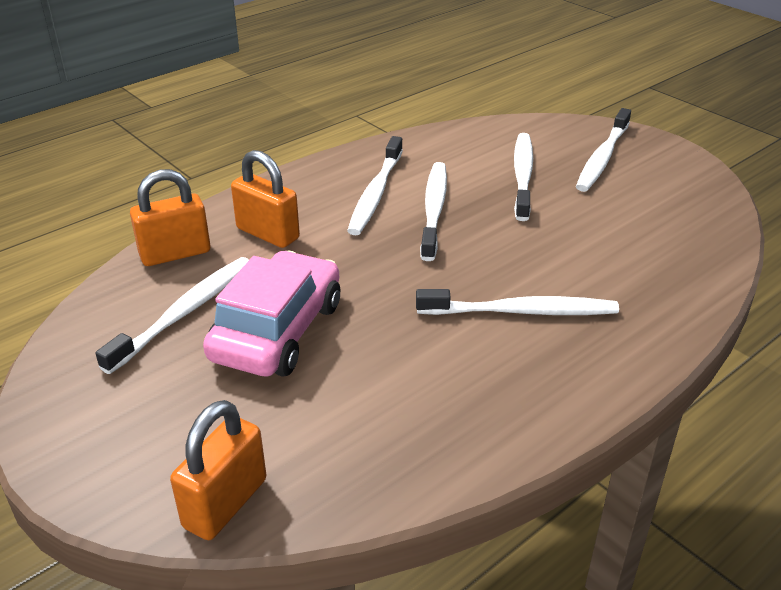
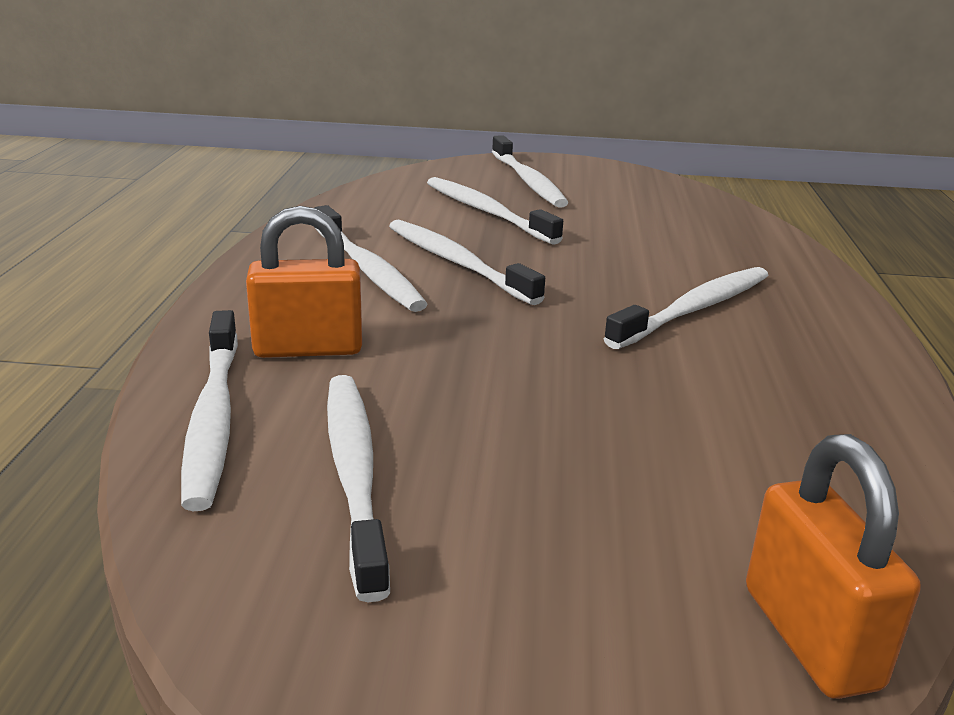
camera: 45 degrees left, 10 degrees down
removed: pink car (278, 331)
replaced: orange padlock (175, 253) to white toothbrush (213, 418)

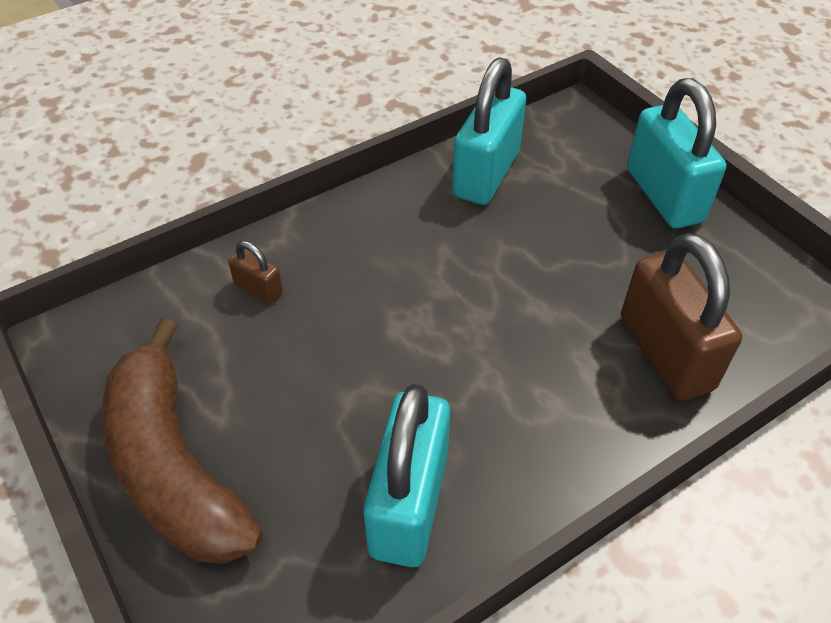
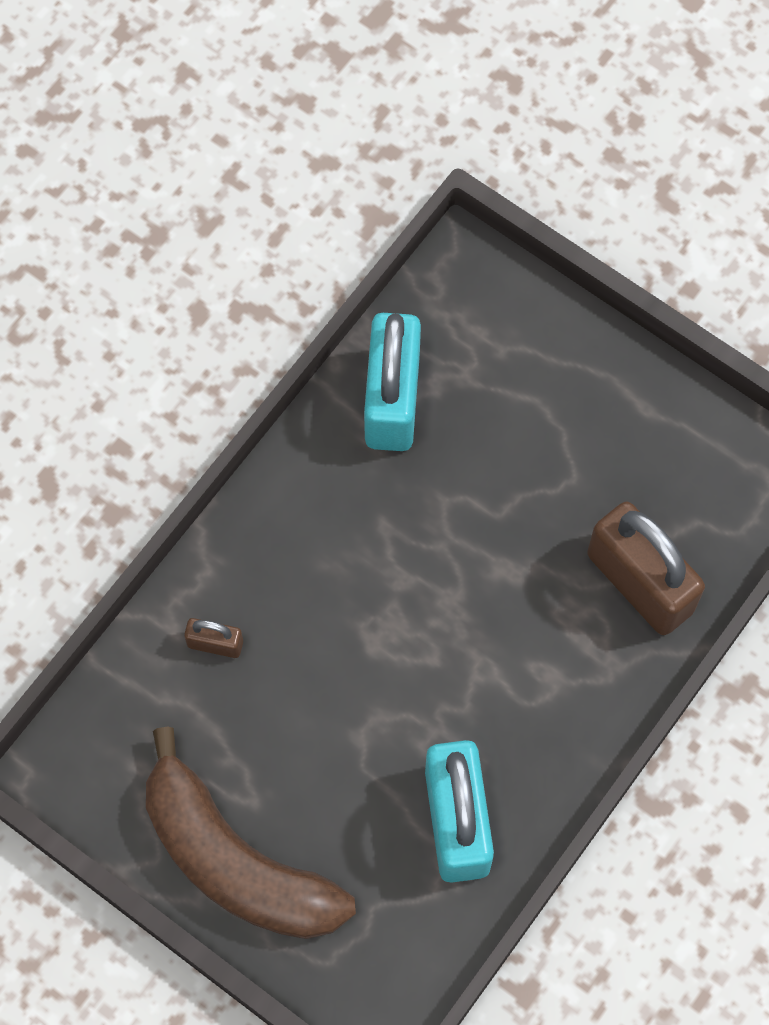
camera: 20 degrees left, 20 degrees up
removed: turquoise padlock (664, 195)

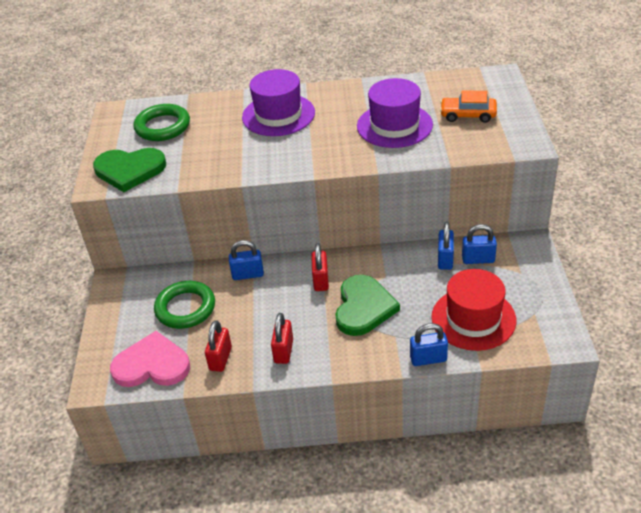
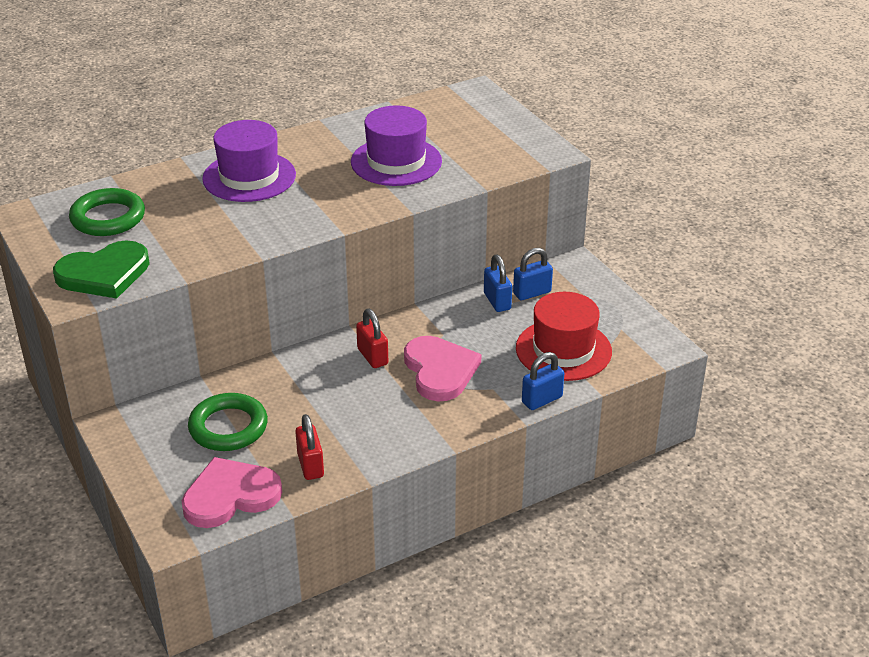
camera: 30 degrees left, 5 degrees down
removed: blue padlock (248, 274); red padlock (283, 351); orange car (468, 115)
recoloured: green heart (363, 307) to pink heart (440, 370)

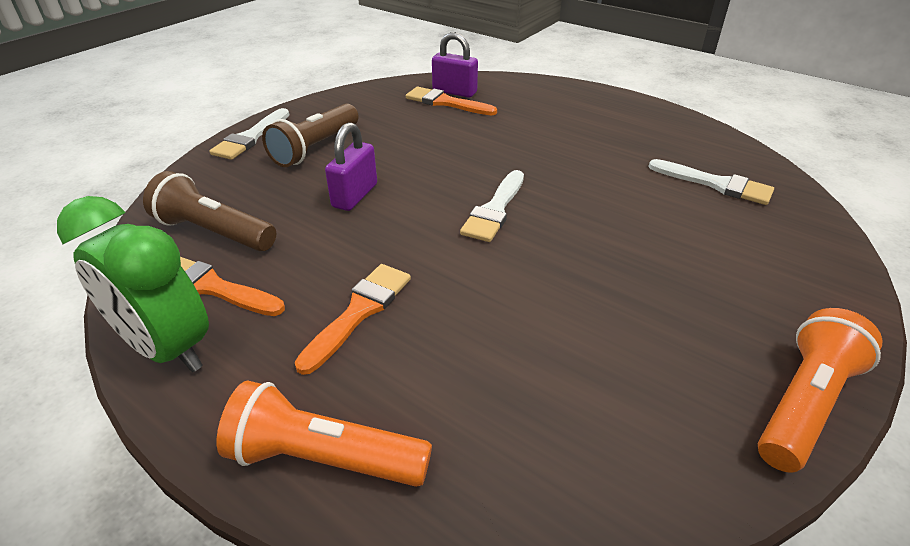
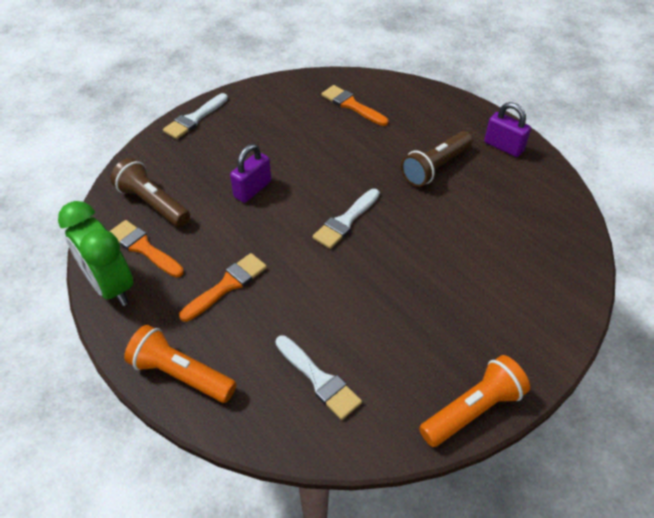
camera: 15 degrees right, 10 degrees up
moved: brown flashlight (315, 148) to (435, 167); purple padlock (454, 92) to (503, 146); white brush (715, 184) to (319, 379)

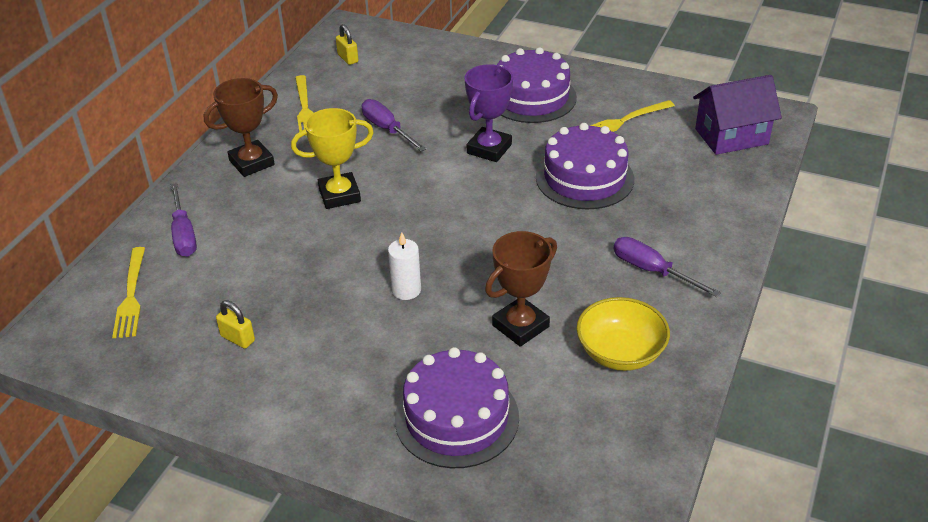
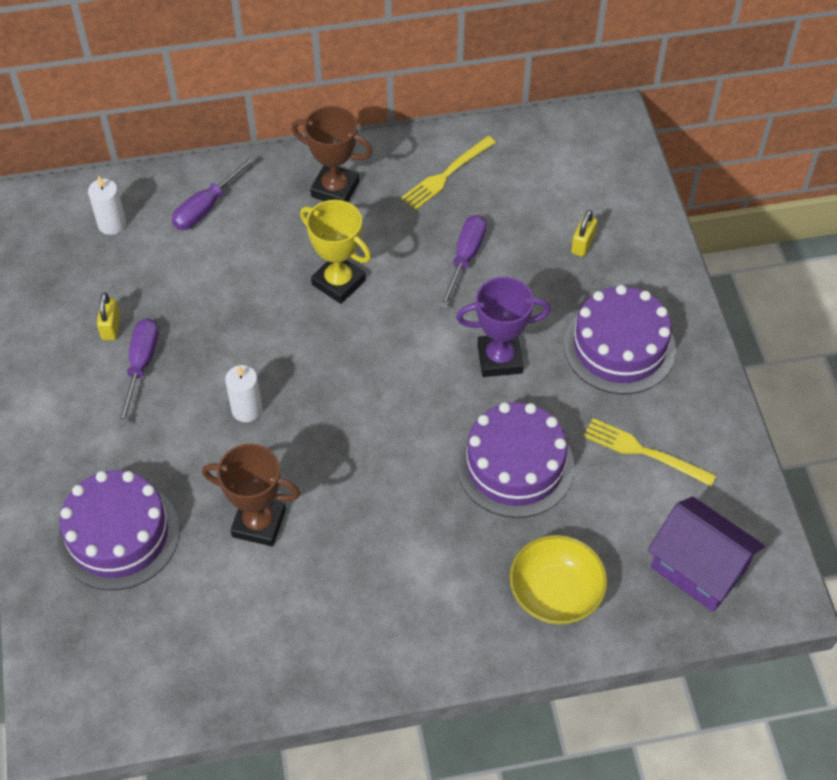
camera: 55 degrees right, 15 degrees up
moved: yellow padlock (348, 58) to (582, 244); yellow bowl (620, 353) to (555, 593); purple screwdriver (652, 271) to (141, 366)
replaced: yellow fork (131, 296) to white candle (112, 224)

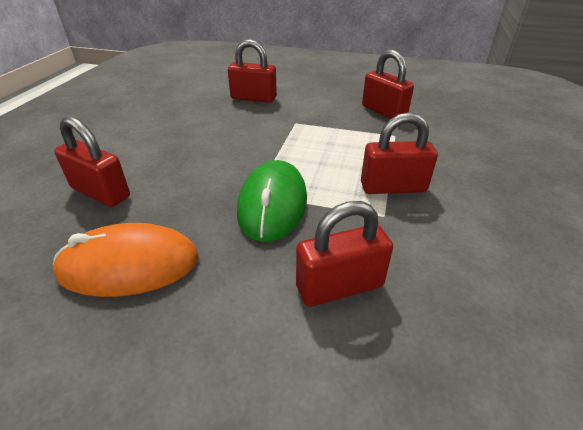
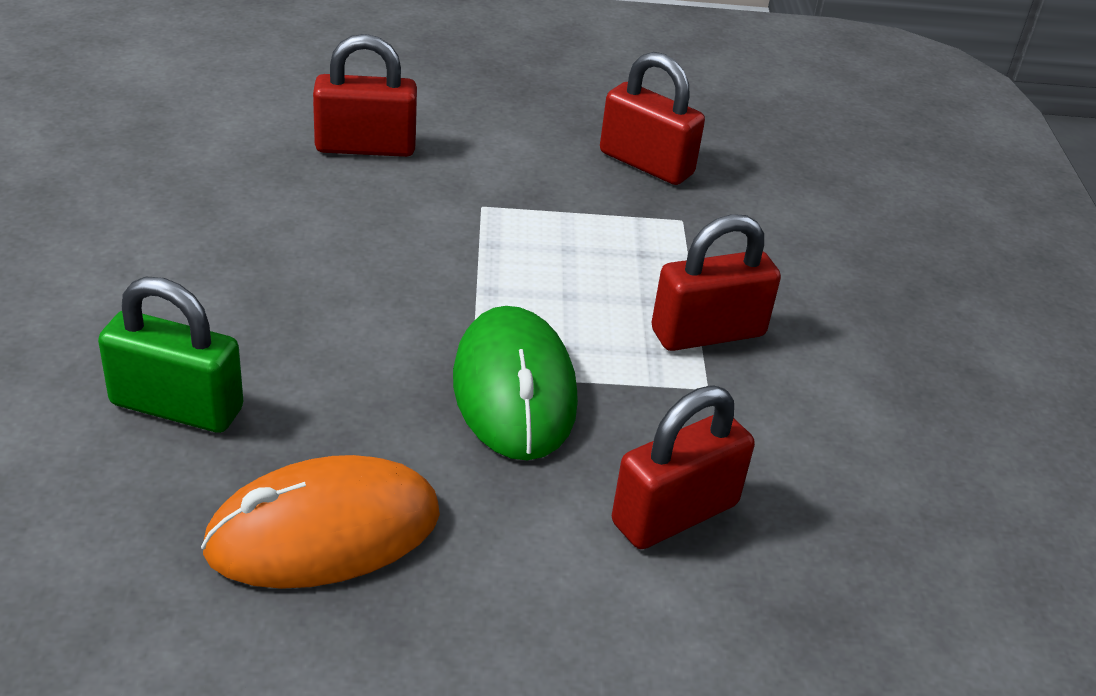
camera: 20 degrees left, 0 degrees up
recoloured: red padlock (101, 192) to green padlock (177, 406)

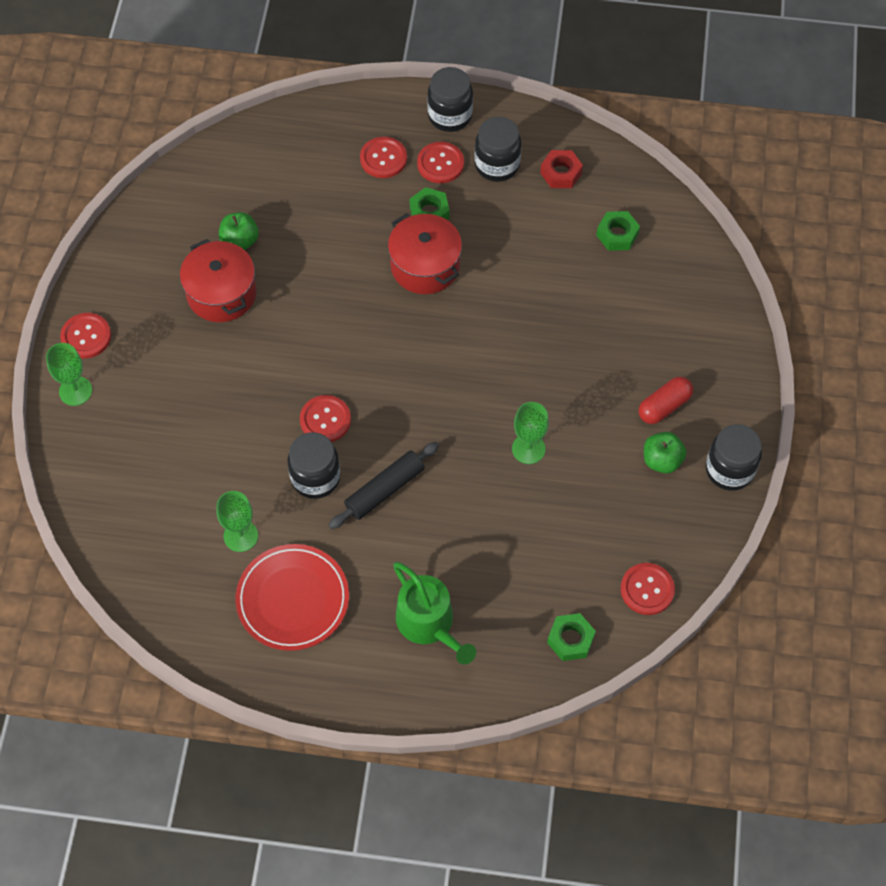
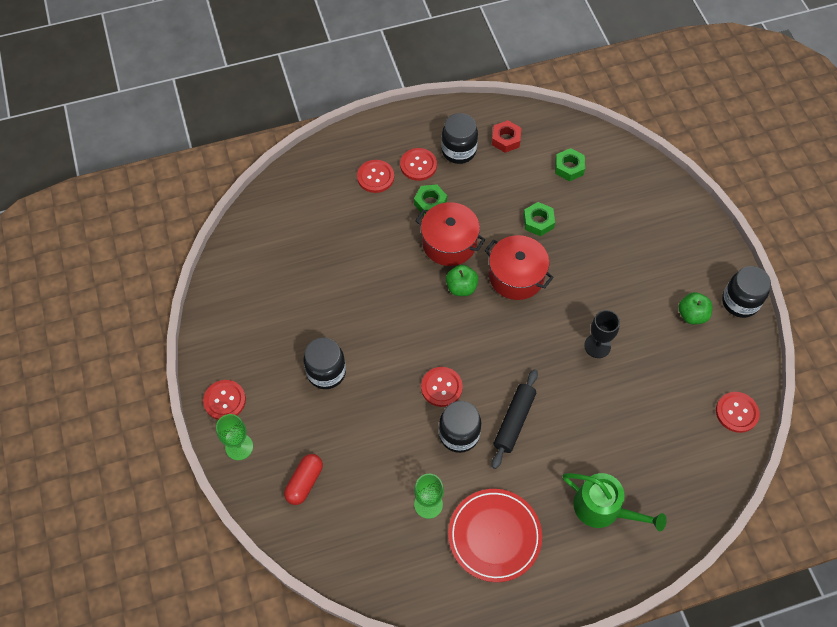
camera: 25 degrees left, 0 degrees up
moved: red pot (221, 293) to (516, 276); green apple (240, 241) to (461, 287); black jar (450, 116) to (326, 372); green nut (570, 639) to (538, 222); red capsule (664, 406) to (304, 482)
recoloured: green goblet (528, 449) to black goblet (597, 346)

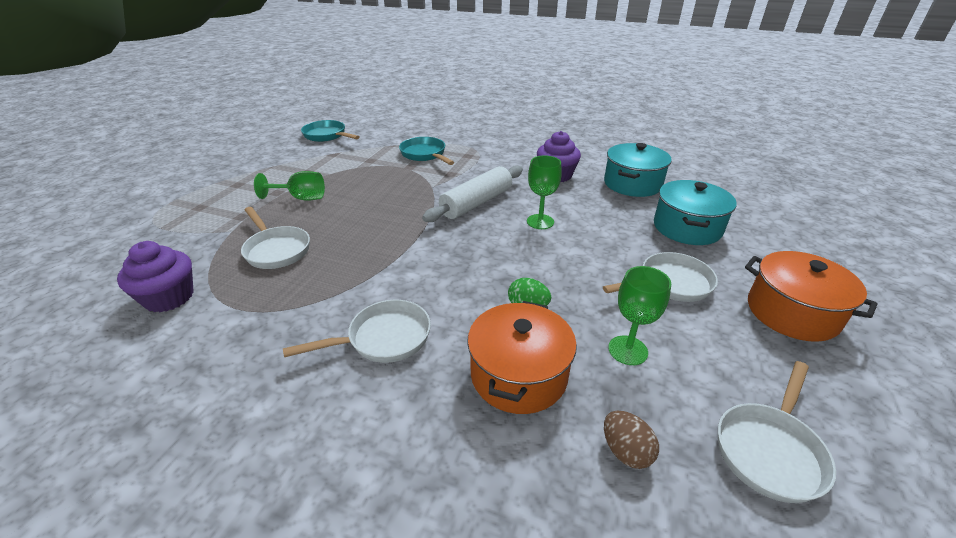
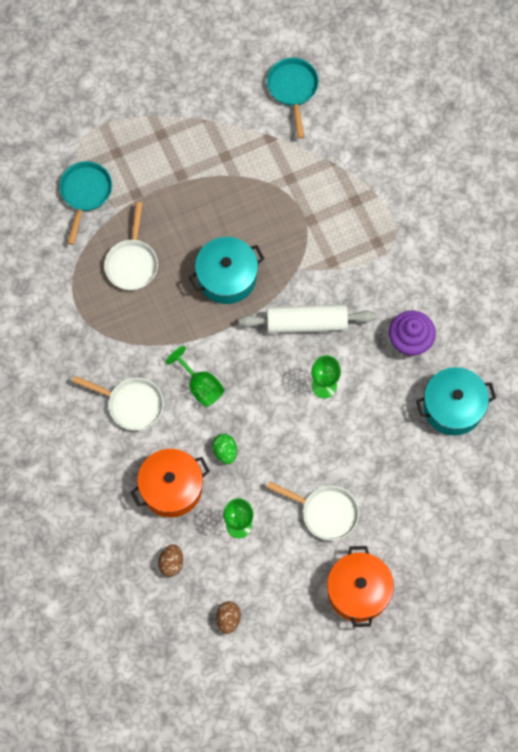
camera: 45 degrees right, 35 degrees up
removed: purple cupcake (169, 297)
moved: green goblet (301, 198) to (200, 386); turquoise pan (425, 154) to (85, 194); turquoise pot (687, 227) to (227, 277)
replaced: white pan (770, 450) to brown egg (228, 619)

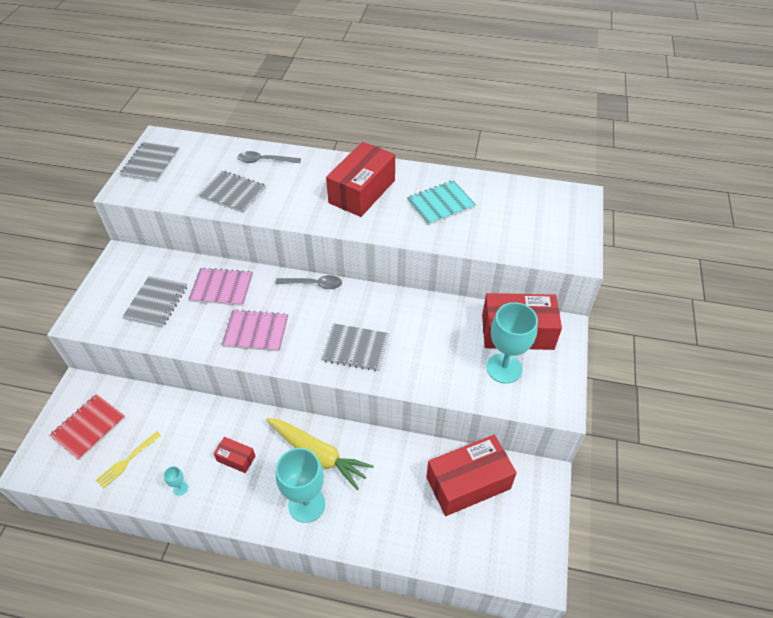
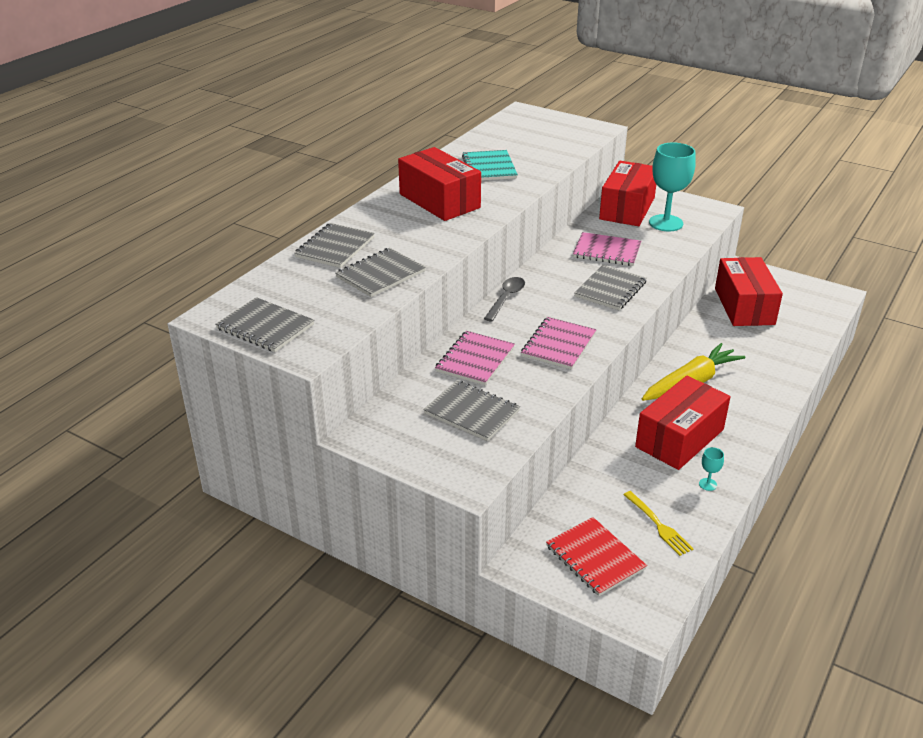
camera: 70 degrees left, 15 degrees down
removed: turquoise goblet (306, 504)
added: pink notebook (607, 251)
replaced: grey spoon (264, 161) to grey notebook (335, 247)
resized: red box (236, 458) = (679, 438) x2.14

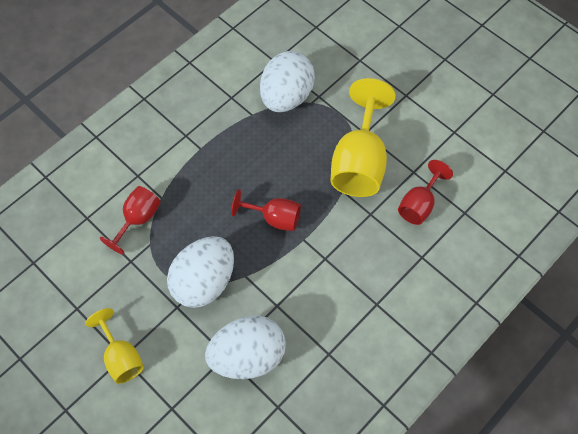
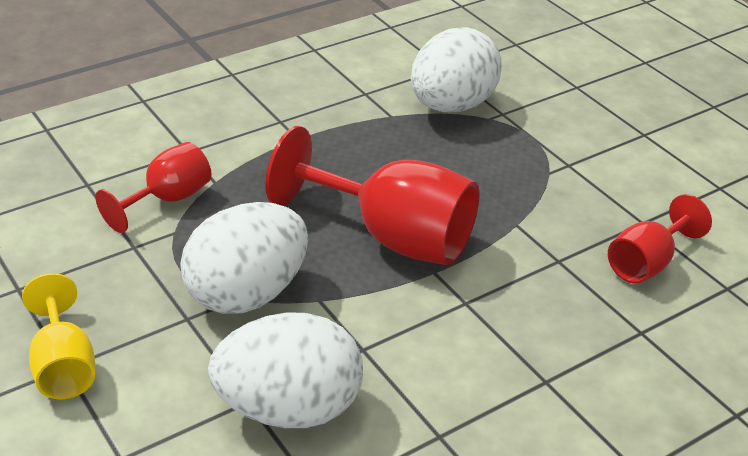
camera: 10 degrees right, 25 degrees down
removed: yellow goblet (359, 162)
resized: red goblet (274, 218) = (392, 237) x1.77

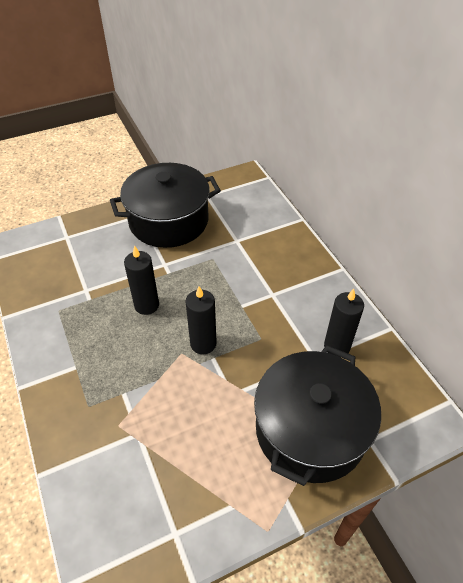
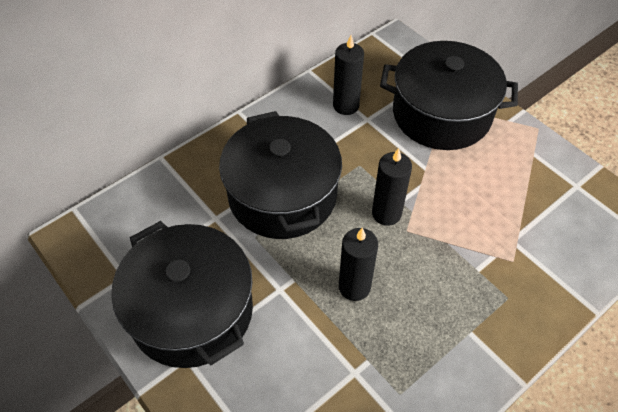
camera: 105 degrees left, 5 degrees up
added: black pot (282, 195)

